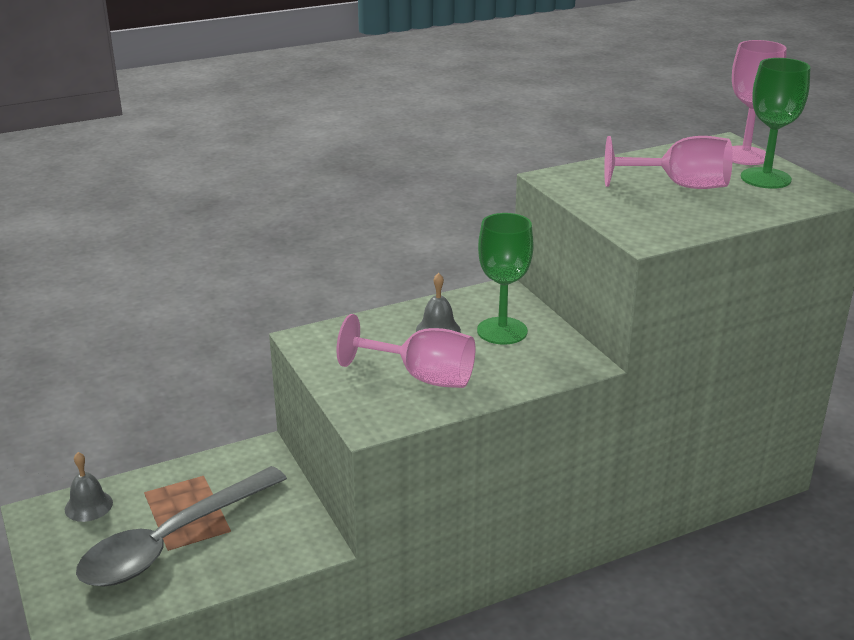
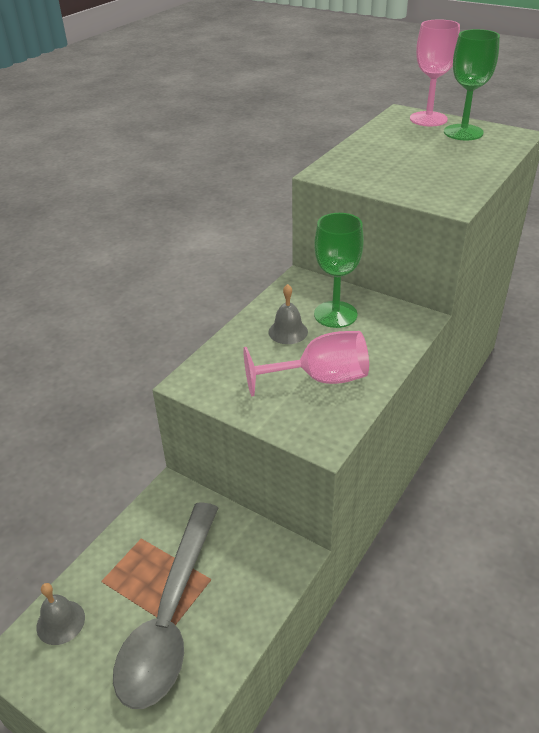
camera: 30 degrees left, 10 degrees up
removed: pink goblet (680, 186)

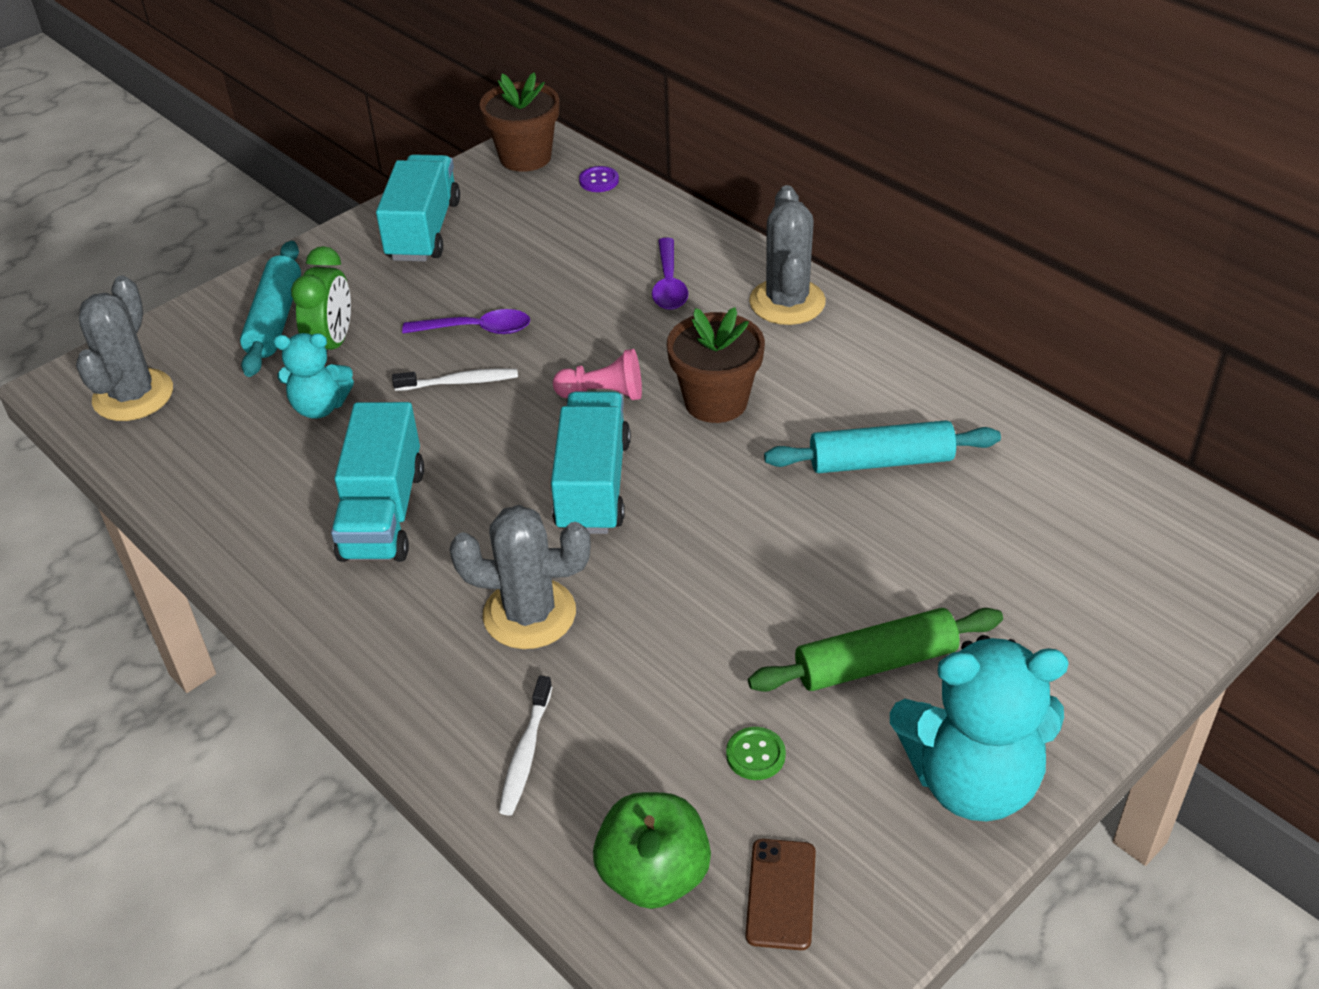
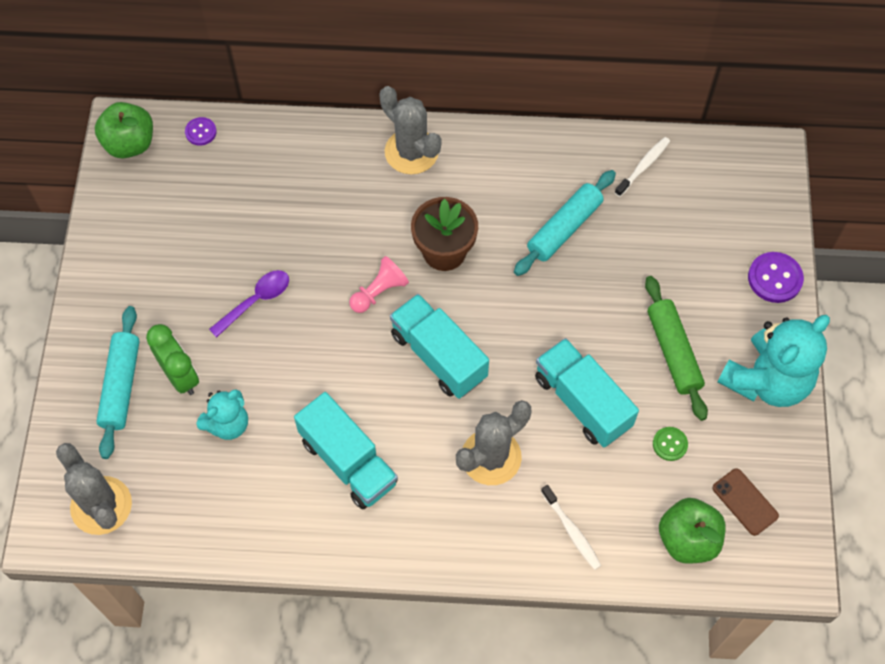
camera: 45 degrees left, 20 degrees up
removed: purple spoon (669, 284)
added: purple button (775, 278)
moved: turquoise truck (423, 230) to (582, 402); white toothbrush (459, 382) to (643, 167)
replaced: brown flower pot (525, 157) to green apple (130, 144)
turned: turquoise rolling pin (275, 319) = (121, 386) 45 degrees clockwise; green rolling pin (875, 663) = (673, 352) 45 degrees counterclockwise

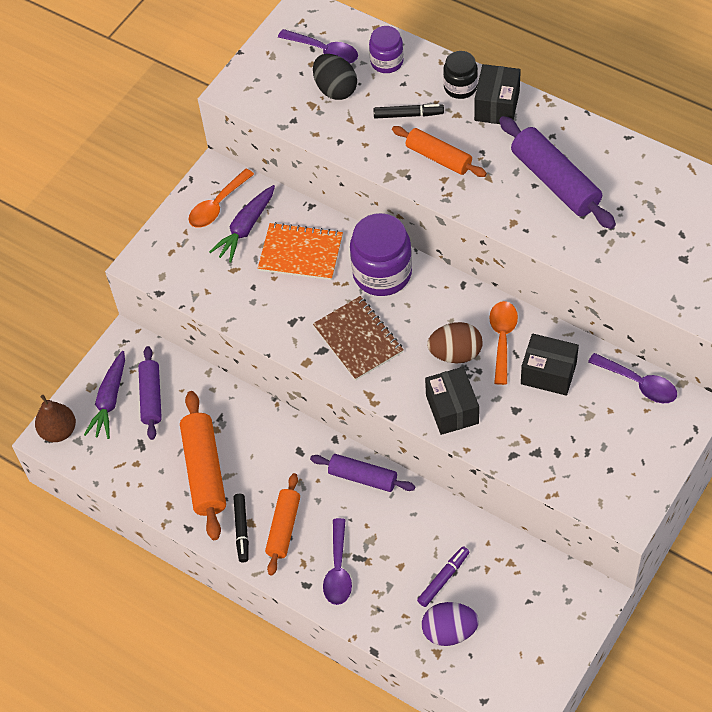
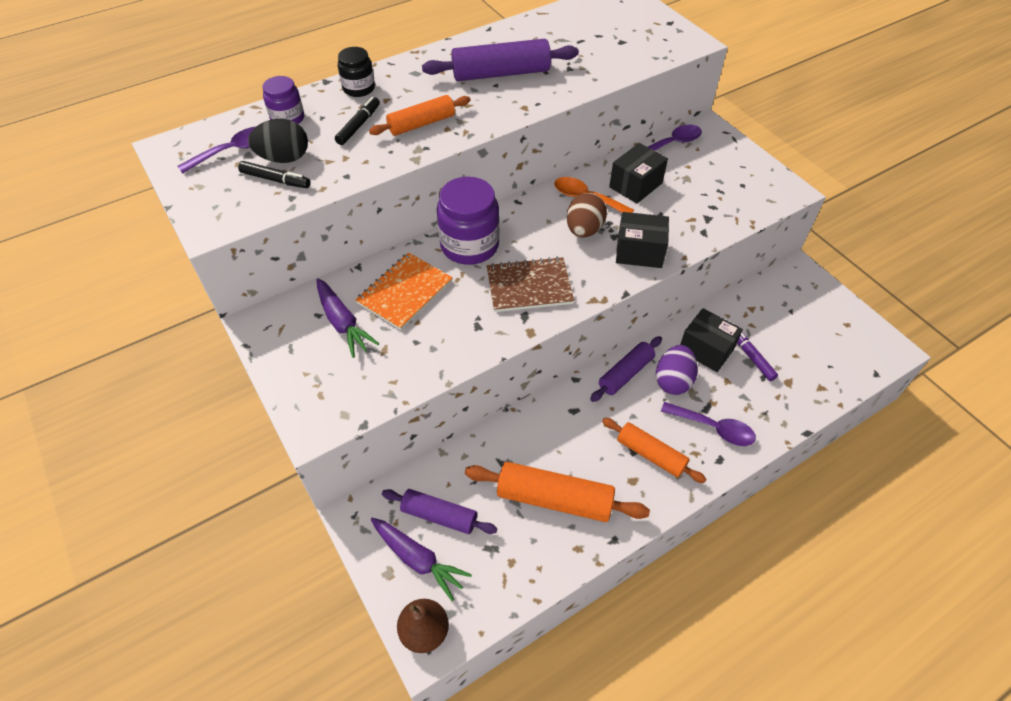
camera: 70 degrees left, 5 degrees down
removed: orange spoon (217, 205)
moved: black marker (242, 530) to (276, 180); purple egg (449, 631) to (673, 381); black box (497, 106) to (706, 349)

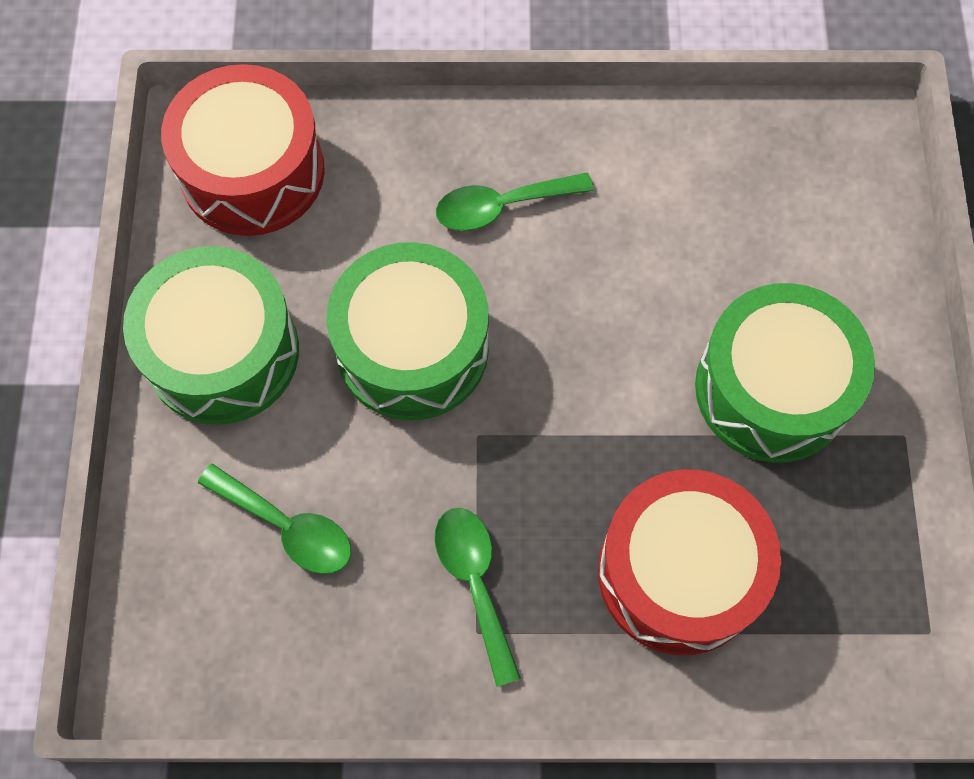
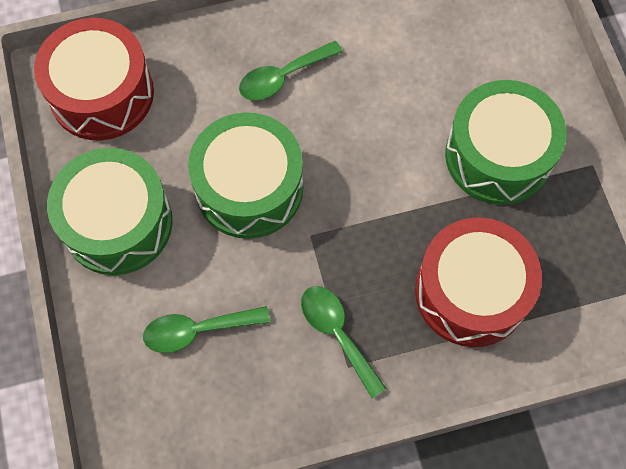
camera: 15 degrees left, 0 degrees up
turned: green spoon (287, 527) = (198, 330) 150 degrees clockwise

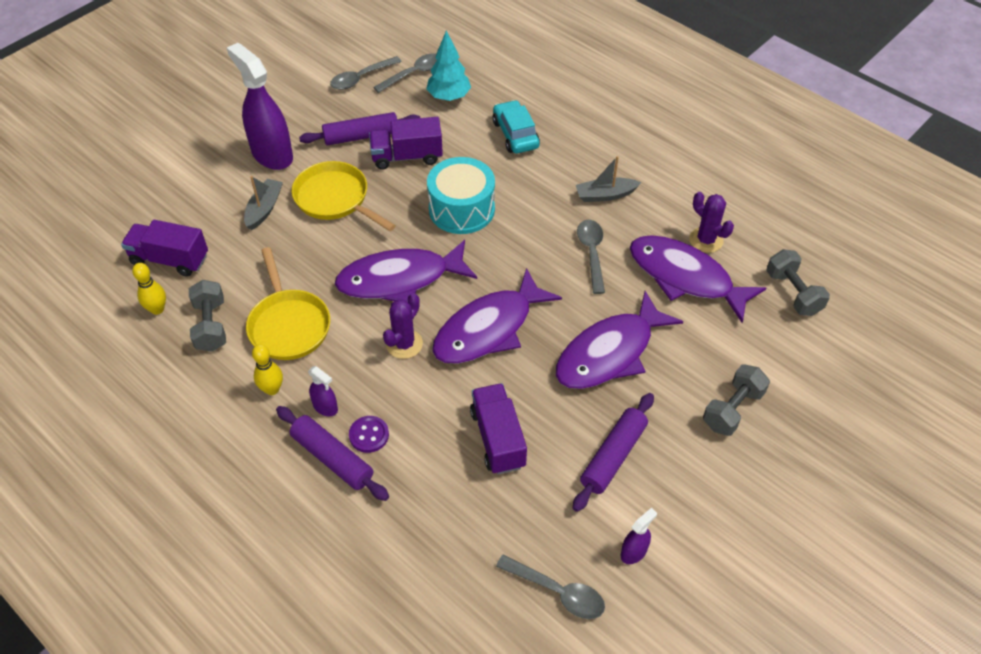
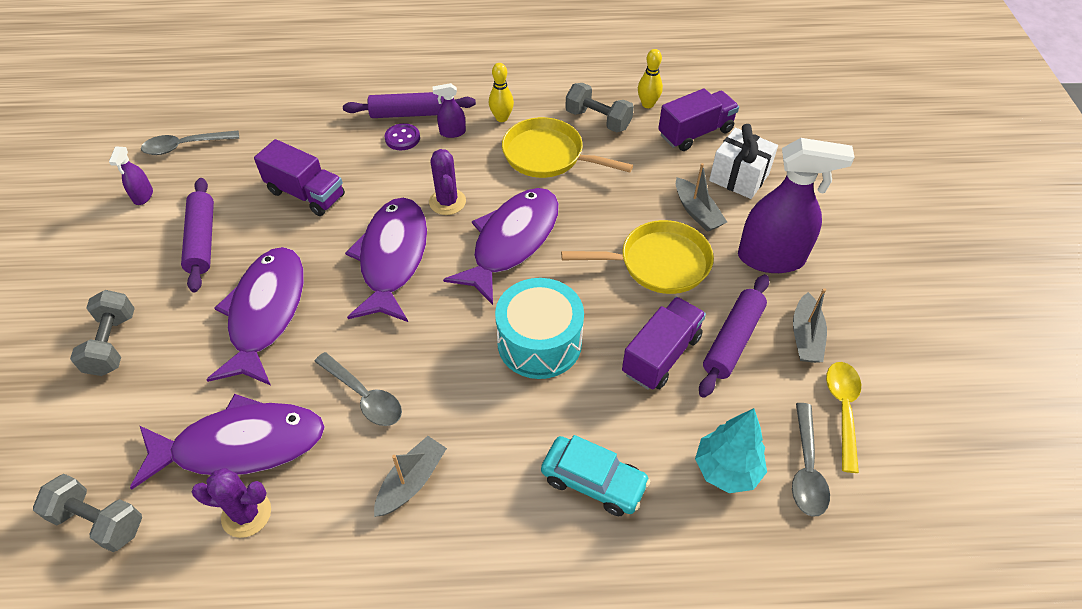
camera: 135 degrees right, 0 degrees up
added: white gift (739, 177); grey boat (805, 337)
recoloured: grey spoon (361, 78) to yellow spoon (842, 409)

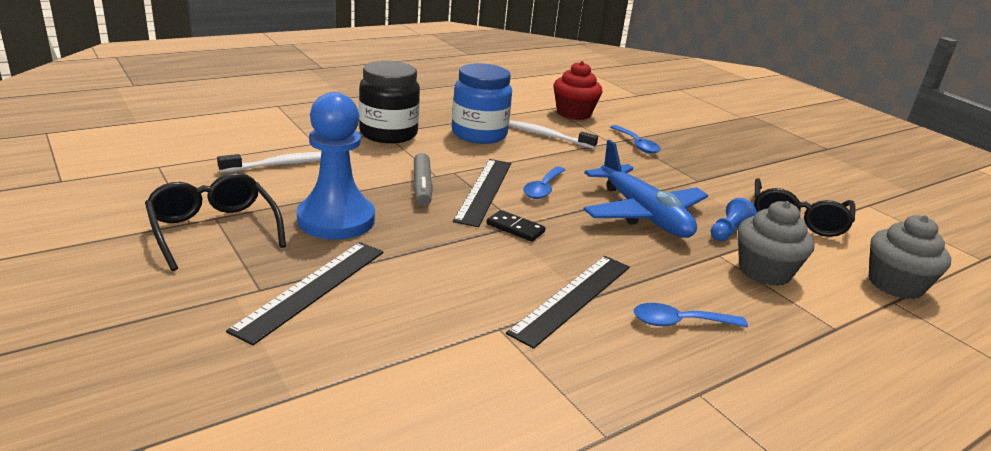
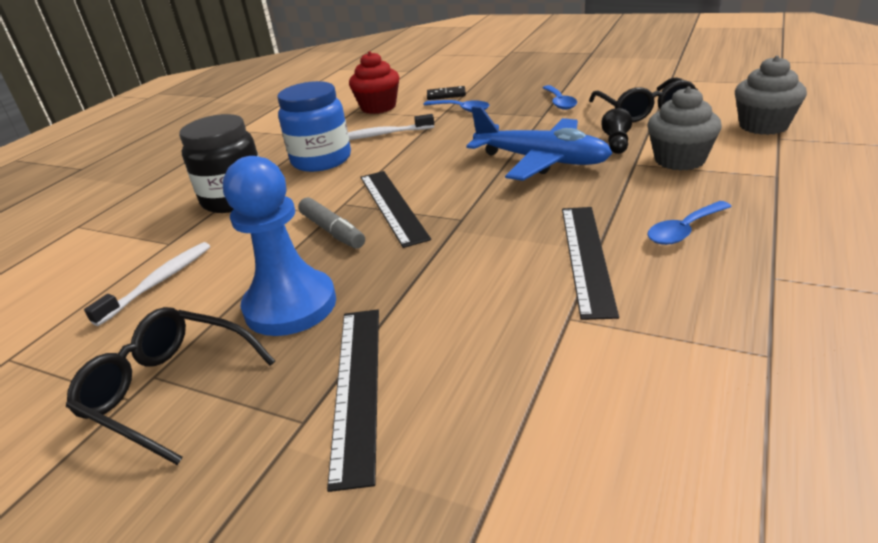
camera: 25 degrees left, 5 degrees up
moved: black domino (515, 228) to (446, 95); blue spoon (543, 188) to (559, 102)
recoloured: blue pawn (728, 232) to black pawn (616, 143)

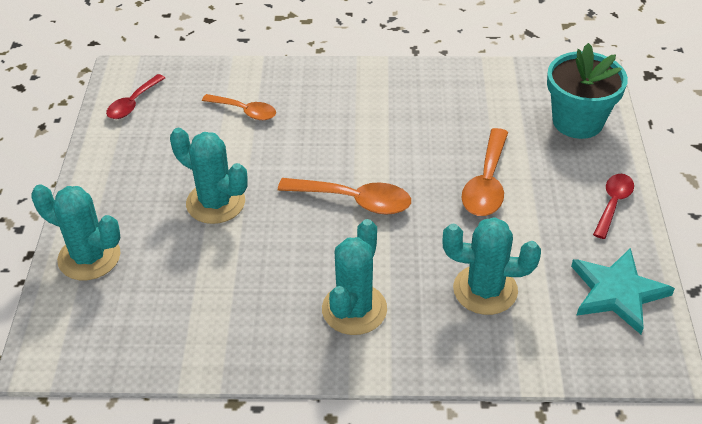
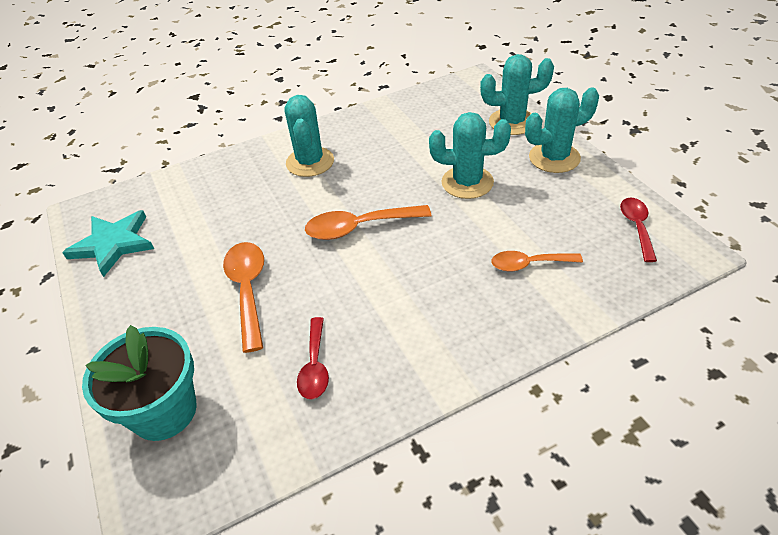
camera: 155 degrees right, 0 degrees up
moved: turquoise cactus (485, 290) to (554, 158); red spoon (613, 204) to (315, 366)

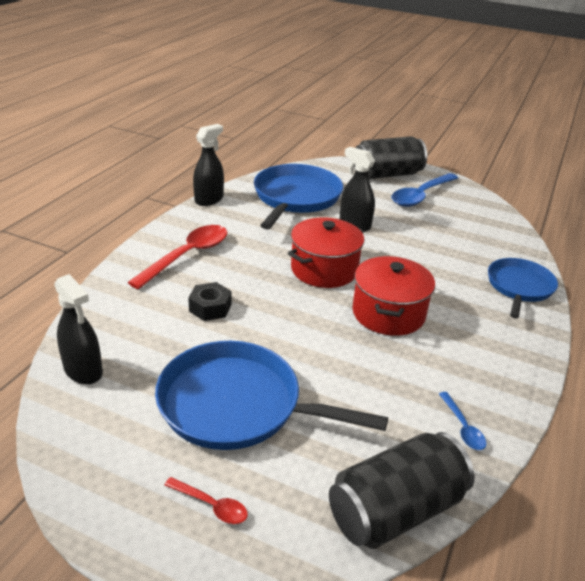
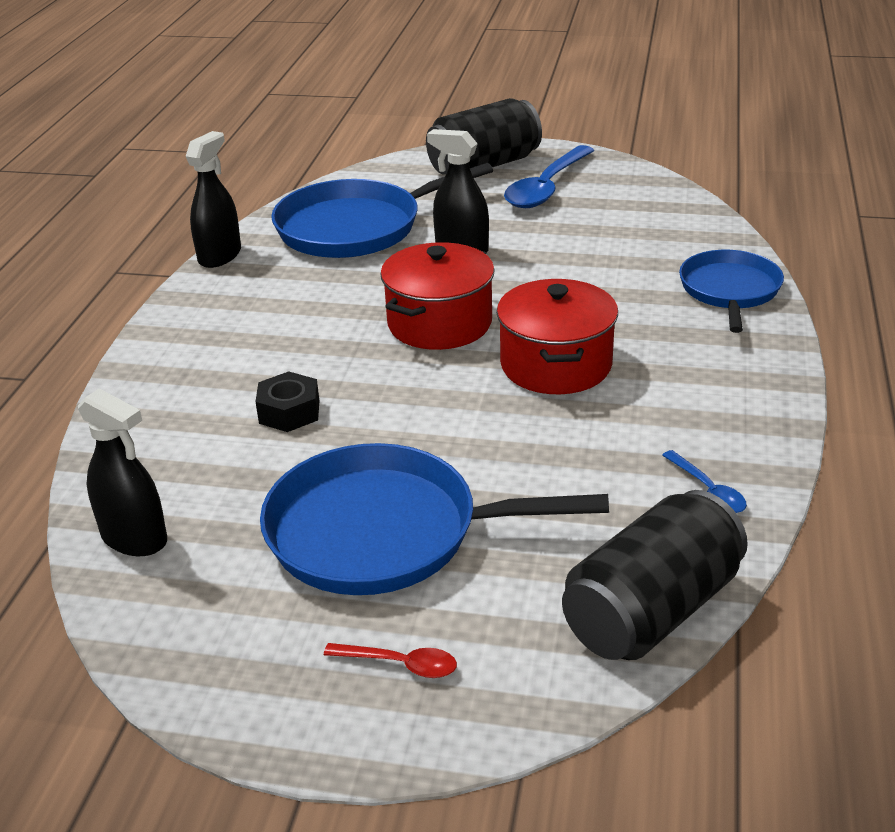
camera: 10 degrees left, 0 degrees up
removed: red spoon (187, 256)
turned: blue pan (296, 198) = (356, 227) 120 degrees counterclockwise

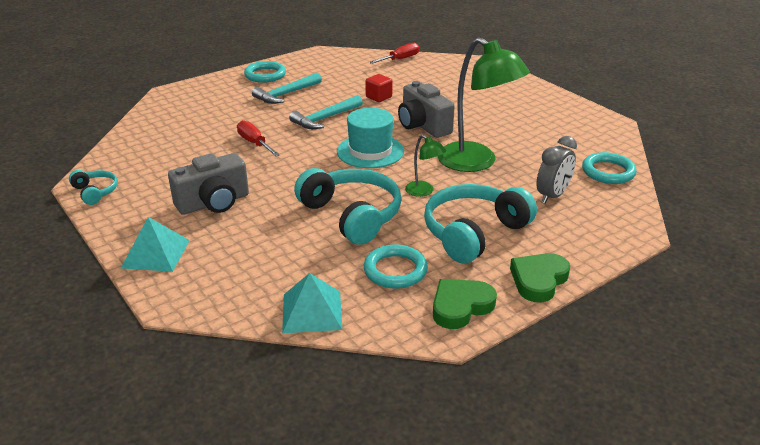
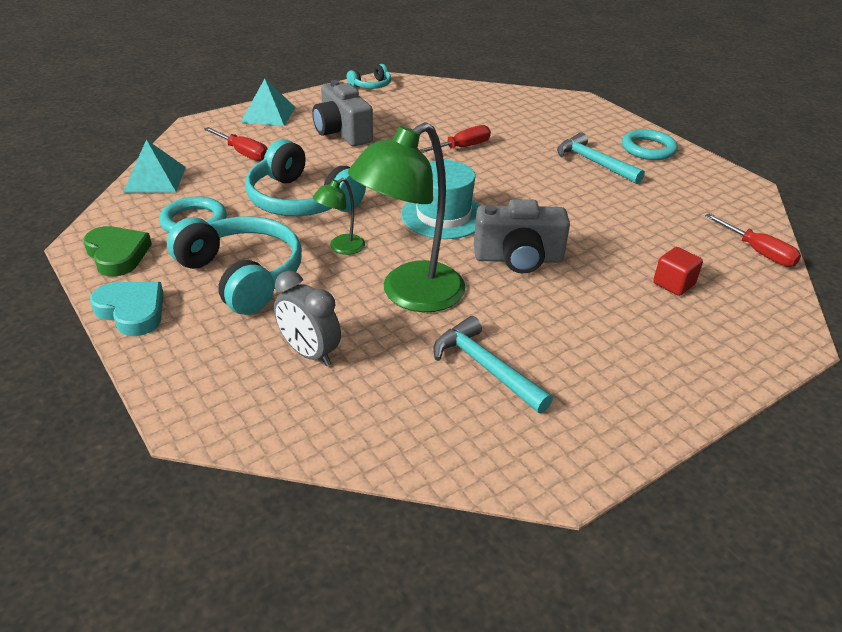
camera: 90 degrees right, 5 degrees up
removed: turquoise ring (608, 172)
added: red screwdriver (243, 153)
moved: turquoise hammer (325, 119) to (485, 367); red cube (379, 97) to (673, 284)
recoloured: green heart (538, 280) to turquoise heart (132, 311)
turned: turquoise headphones (351, 215) = (301, 200) 75 degrees clockwise; grey camera (423, 126) = (518, 258) 150 degrees counterclockwise

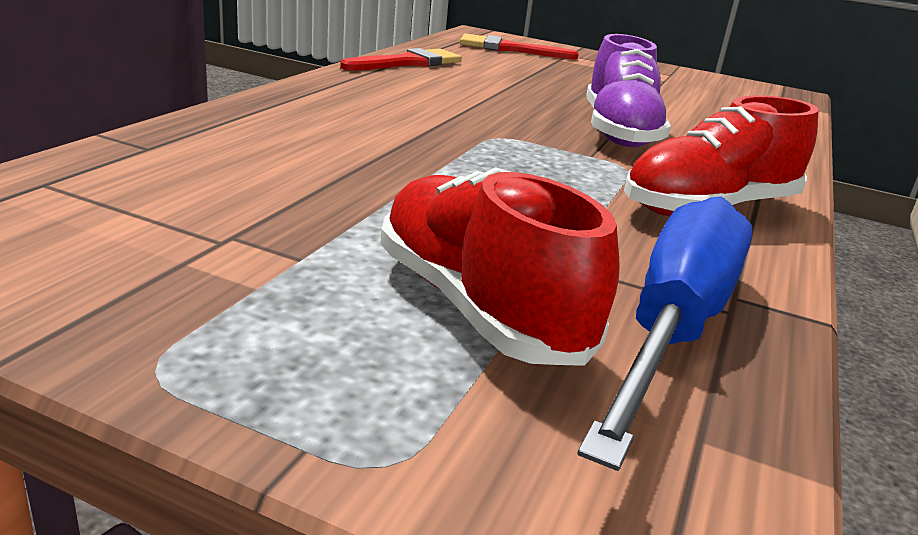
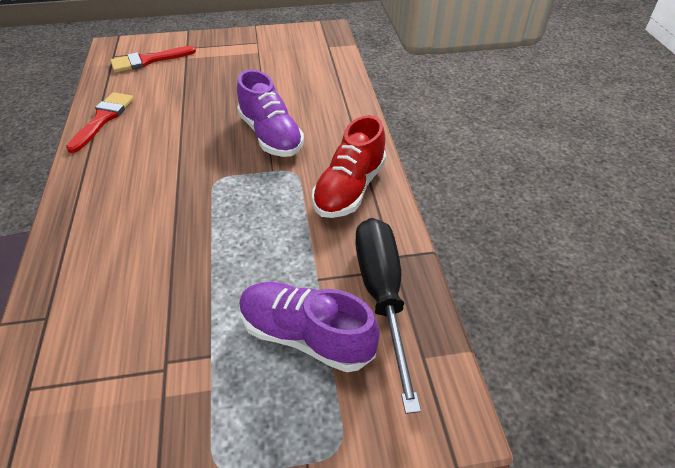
camera: 30 degrees left, 20 degrees up
recoloured: red shoe (478, 306) to purple shoe (306, 336); blue screwdriver (673, 326) to black screwdriver (382, 295)

